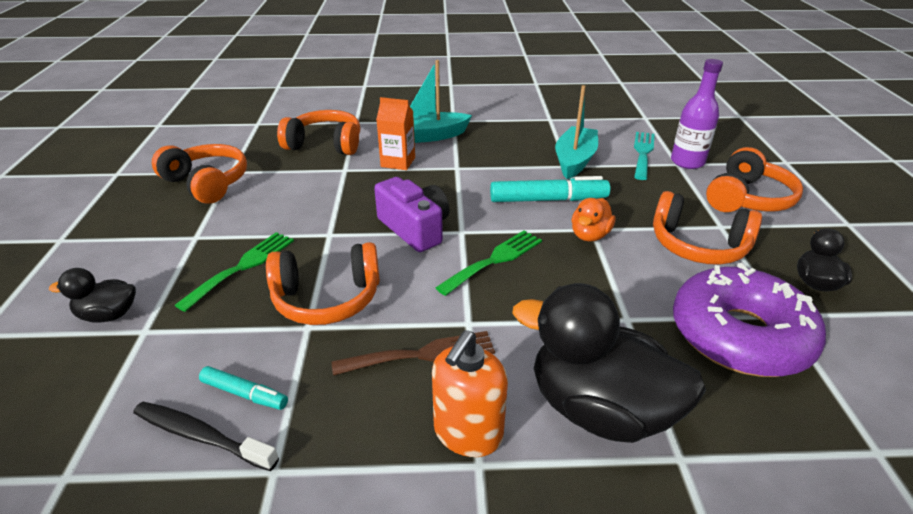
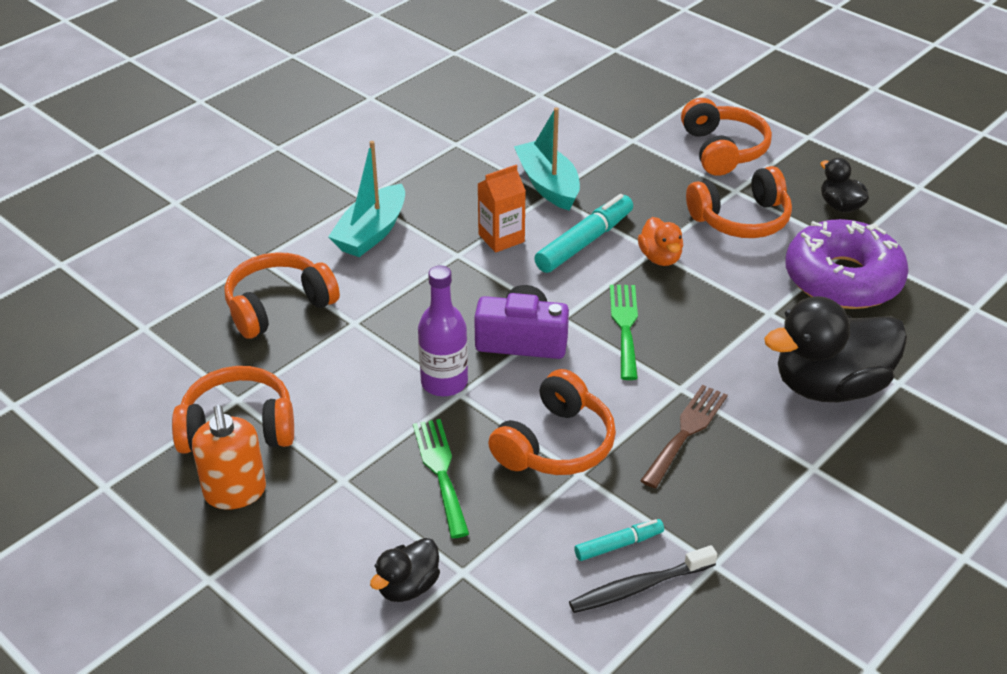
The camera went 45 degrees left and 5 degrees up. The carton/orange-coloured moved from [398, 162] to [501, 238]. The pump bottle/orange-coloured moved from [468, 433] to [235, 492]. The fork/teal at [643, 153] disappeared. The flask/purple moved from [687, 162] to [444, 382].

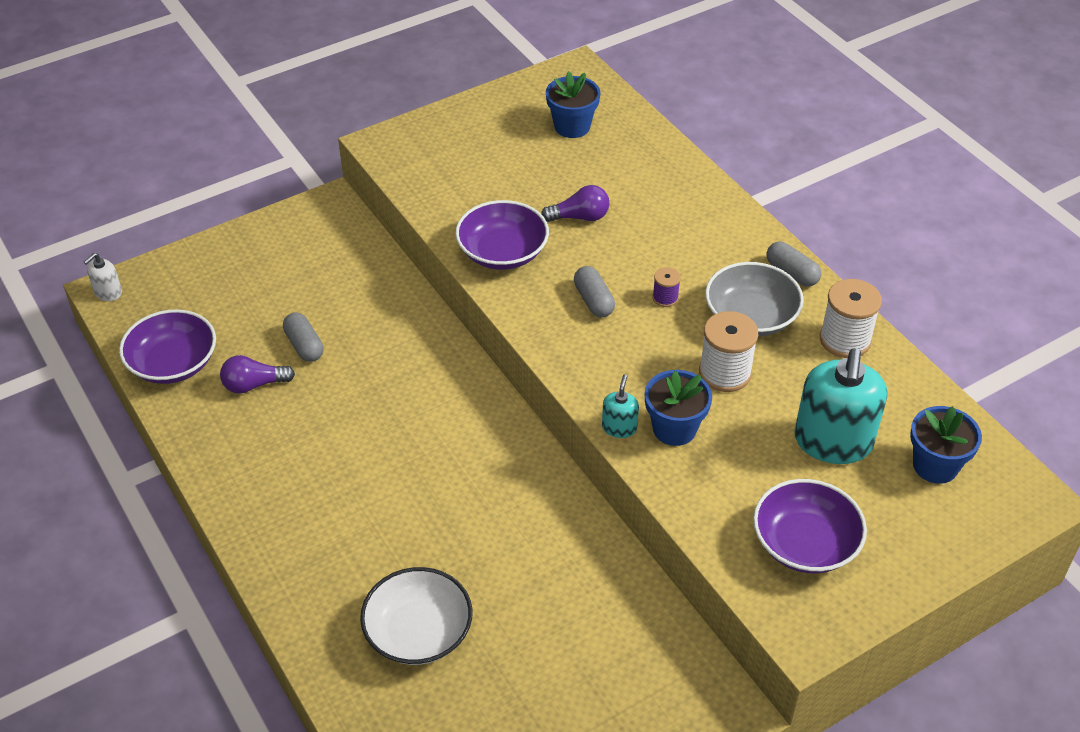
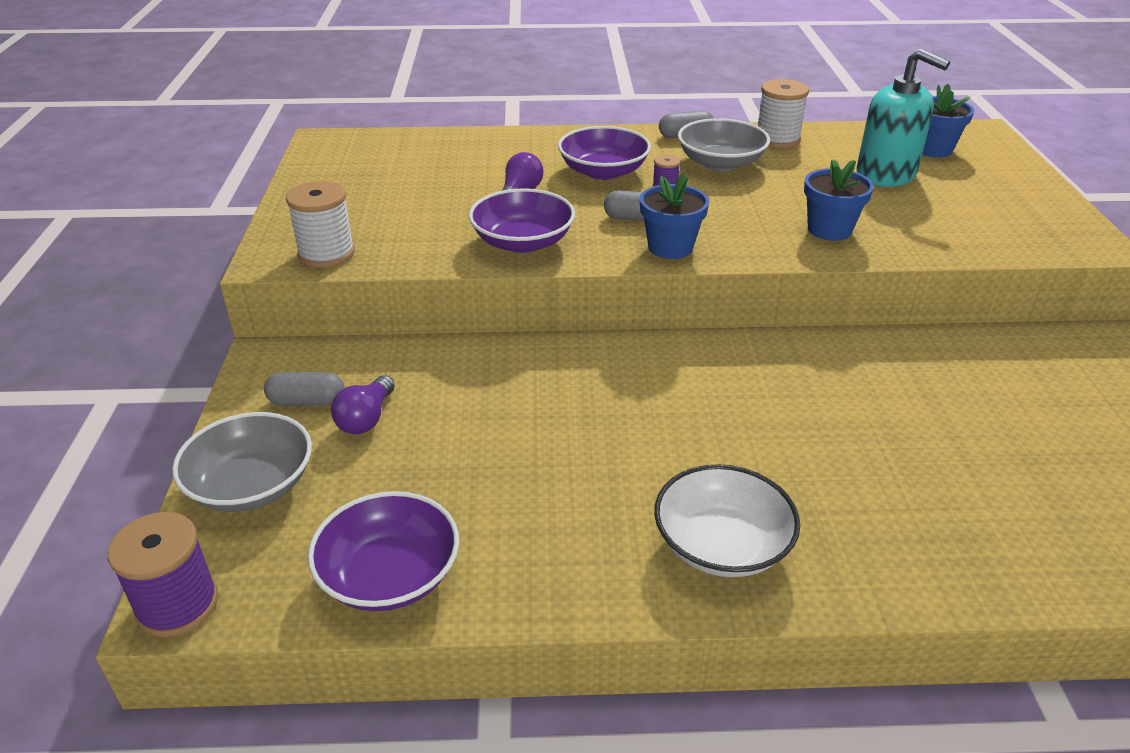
The camera went 60 degrees left and 10 degrees down. The pump bottle/snow-white at [108, 292] was replaced by the spool/purple at [177, 605]. The bulb/purple moved from [254, 385] to [366, 418]. The pill/gray moved from [304, 345] to [307, 401]. The bowl/snow-white moved from [418, 632] to [722, 544]. The flower pot/royal blue moved from [572, 126] to [670, 247]. The pump bottle/teal at [619, 427] disappeared. The spool/snow-white moved from [725, 373] to [326, 254]. The bowl/purple moved from [805, 543] to [603, 171]. The bowl/gray at [251, 485] appeared.

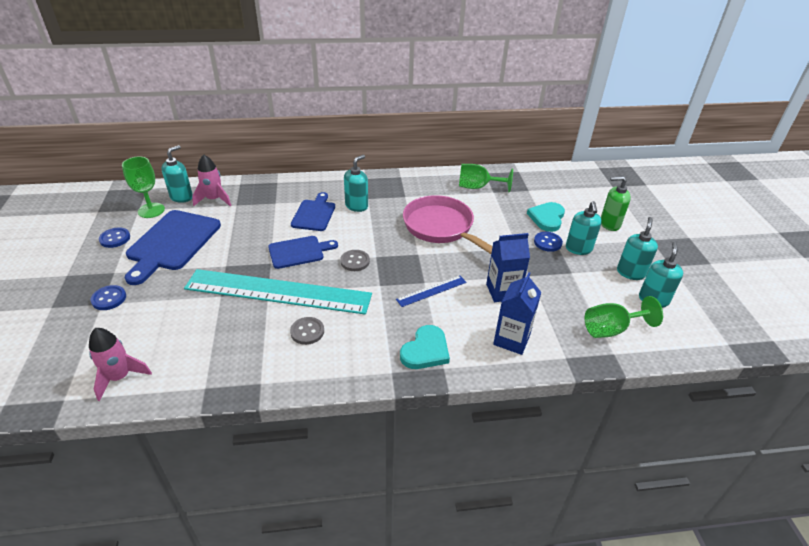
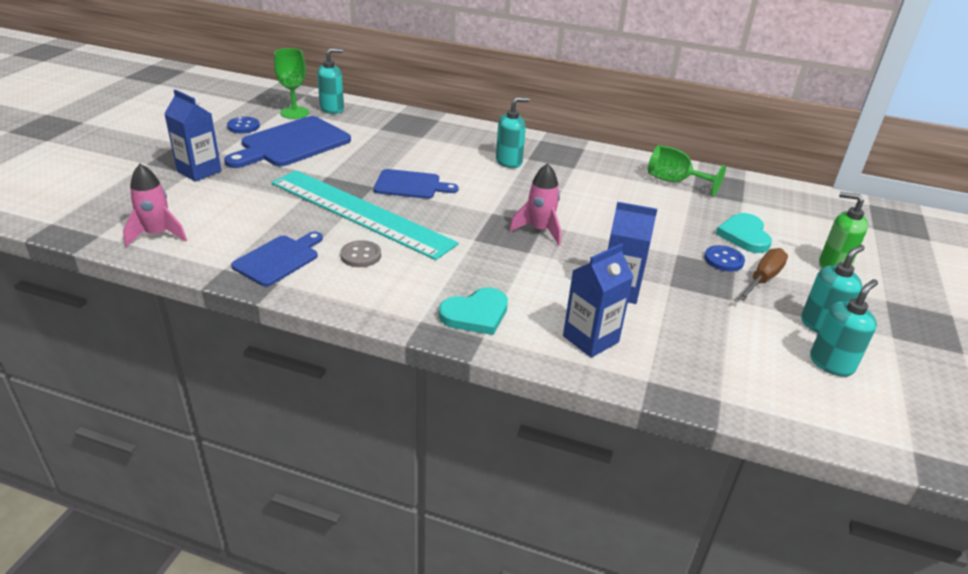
The camera went 25 degrees right and 5 degrees down. The sewing button/royal blue at [109, 299] was replaced by the carton/royal blue at [199, 171]. The spaceship/pink moved from [214, 199] to [539, 230]. The cutting board/royal blue moved from [314, 214] to [279, 259]. The sewing button/gray at [355, 261] disappeared. The ruler/royal blue at [431, 291] disappeared. The pan/pink at [441, 228] disappeared. The heart shape/teal at [547, 218] turned 45 degrees counterclockwise. The pump bottle/teal at [578, 249] was replaced by the hand screwdriver/brown at [763, 278]. The chalice/leaf-green at [611, 329] disappeared.

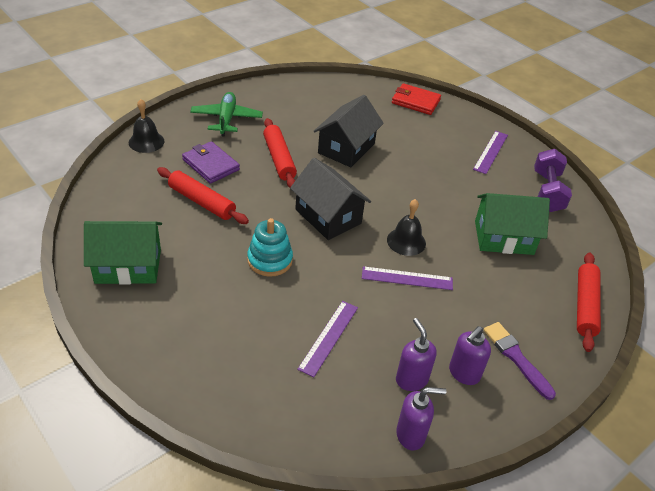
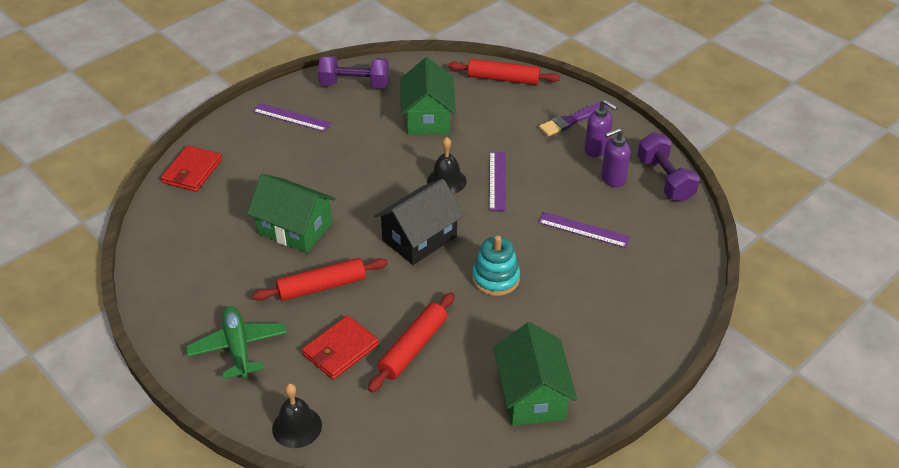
The camera went 90 degrees left and 0 degrees up. The card wallet/purple at [210, 165] became the card wallet/crimson at [340, 350]. The aeroplane/leaf-green at [226, 119] turned 75 degrees clockwise. The house/jet-black at [346, 148] became the house/leaf-green at [295, 229]. The pump bottle/purple at [411, 435] was replaced by the dumbbell/purple at [665, 180].

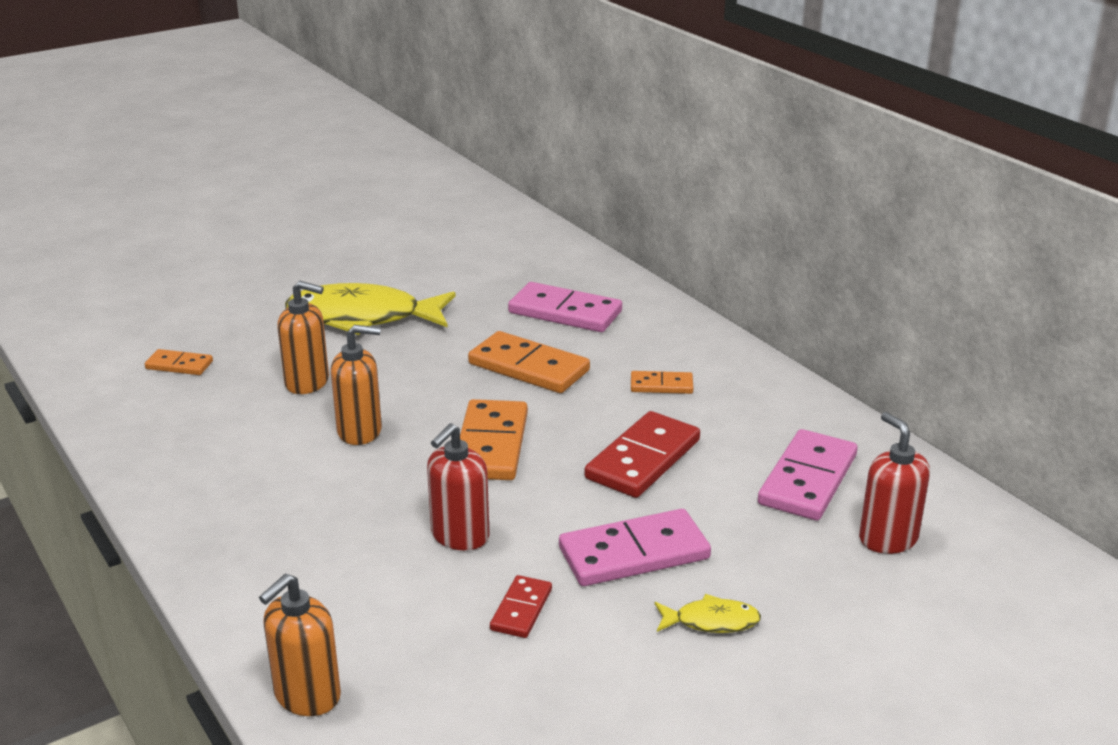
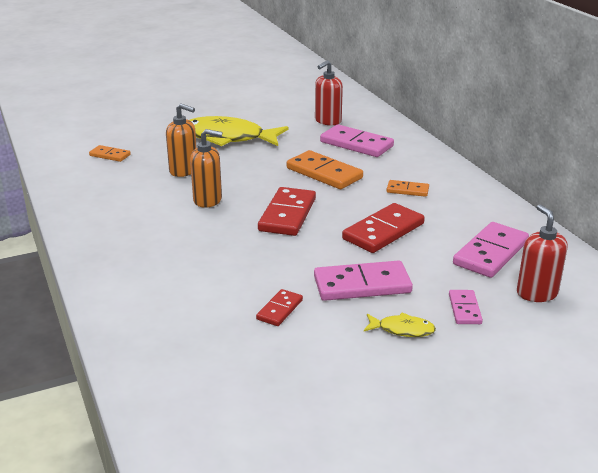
The camera went 10 degrees right and 0 degrees up. The pump bottle/orange-coloured at [307, 696] disappeared. The pump bottle/crimson moved from [459, 536] to [327, 121]. The domino/orange-coloured at [491, 445] became the domino/crimson at [287, 214]. The domino/pink at [465, 309] appeared.

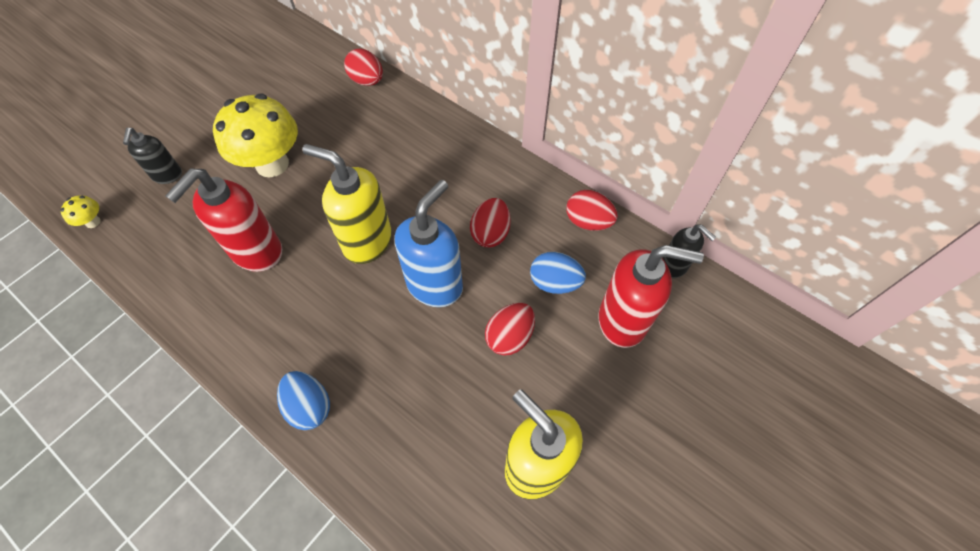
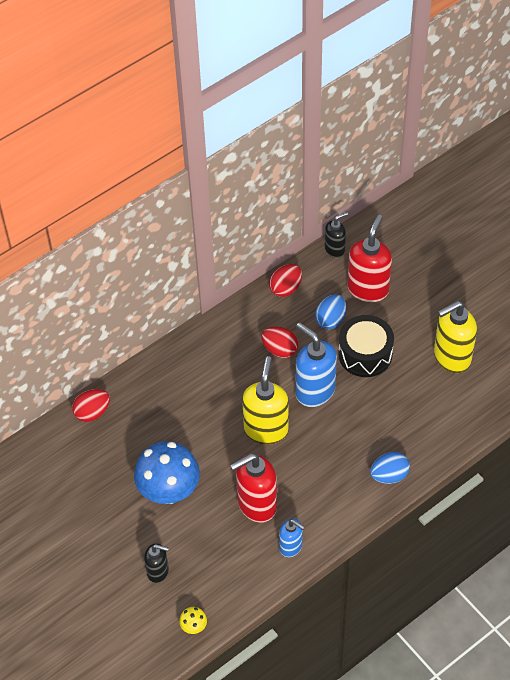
The camera went 75 degrees left and 5 degrees down. The pump bottle/crimson at [256, 252] turned 105 degrees clockwise. The toadstool/yellow at [272, 164] became the toadstool/royal blue at [169, 491]. The pump bottle/yellow at [367, 241] turned 150 degrees clockwise. The egg/crimson at [509, 337] was replaced by the drum/jet-black at [365, 354]. The pump bottle/royal blue at [291, 547] appeared.

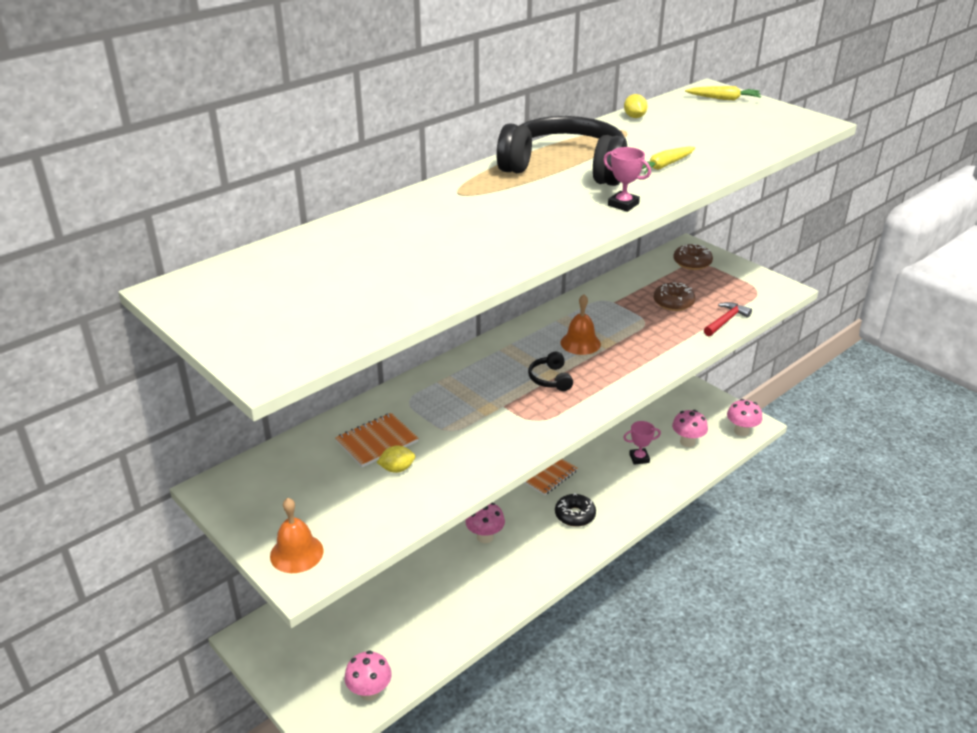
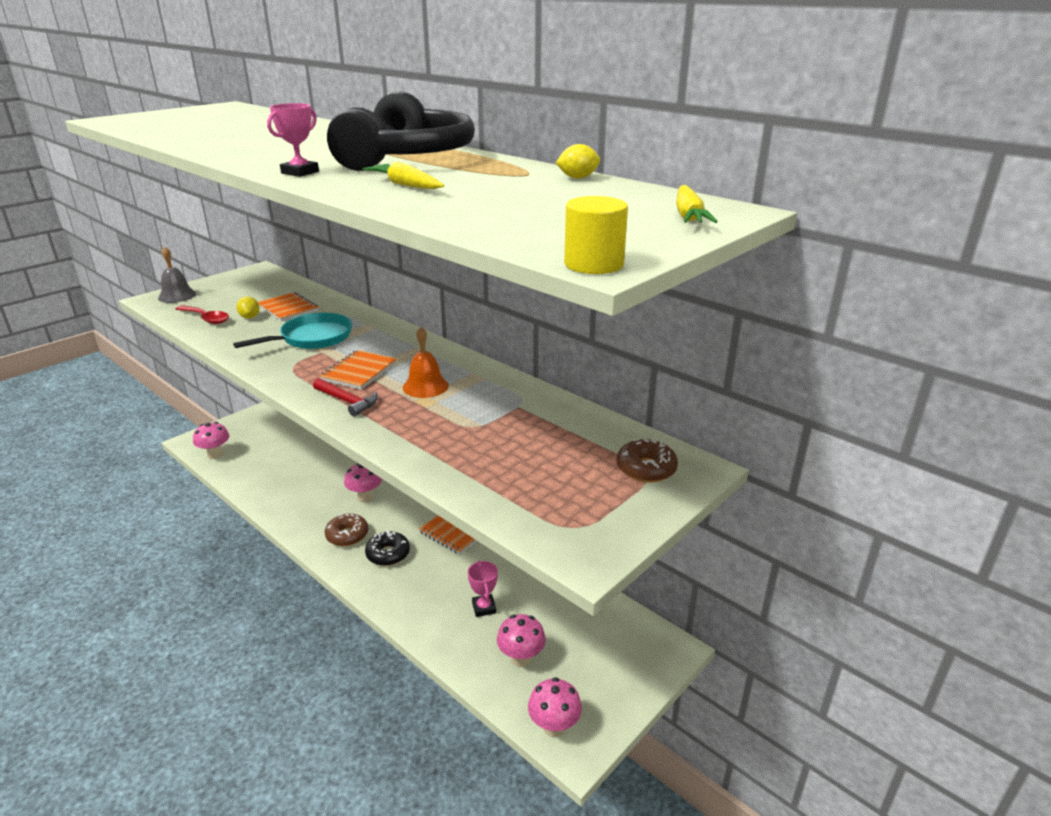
The camera went 85 degrees right and 5 degrees down. The hand bell/orange-coloured at [296, 553] became the hand bell/gray at [177, 296]. The headphones/jet-black at [550, 379] was replaced by the exercise book/orange-coloured at [359, 372]. The donut/brown moved from [673, 302] to [347, 535]. The carpenter's hammer/crimson moved from [726, 320] to [347, 401]. The teaspoon/crimson at [206, 318] appeared. The pan/teal at [312, 338] appeared. The cylinder shape/yellow at [593, 264] appeared.

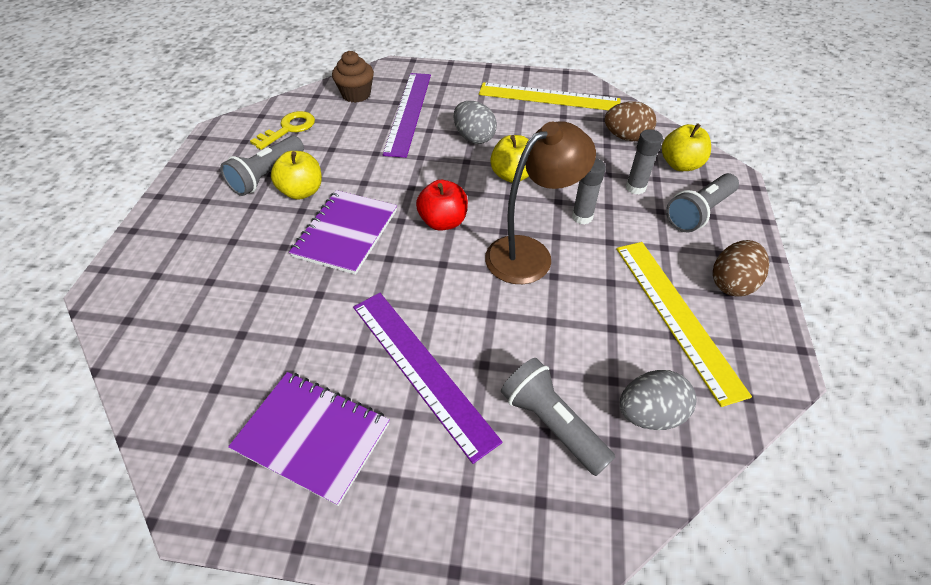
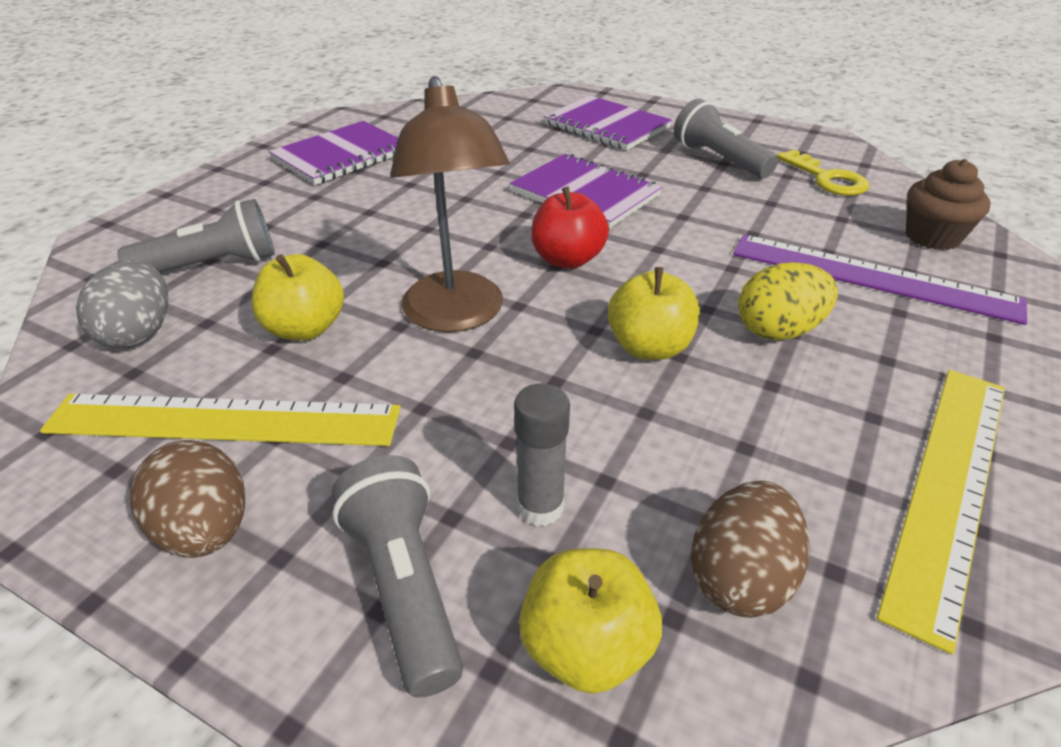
The camera went 110 degrees right and 10 degrees down. The toy apple/yellow moved from [302, 191] to [305, 328]. The ruler/purple at [421, 369] disappeared. The egg/gray at [474, 138] became the egg/yellow at [778, 331]. The stick of glue/gray at [582, 217] disappeared. The exercise book/purple at [606, 126] appeared.

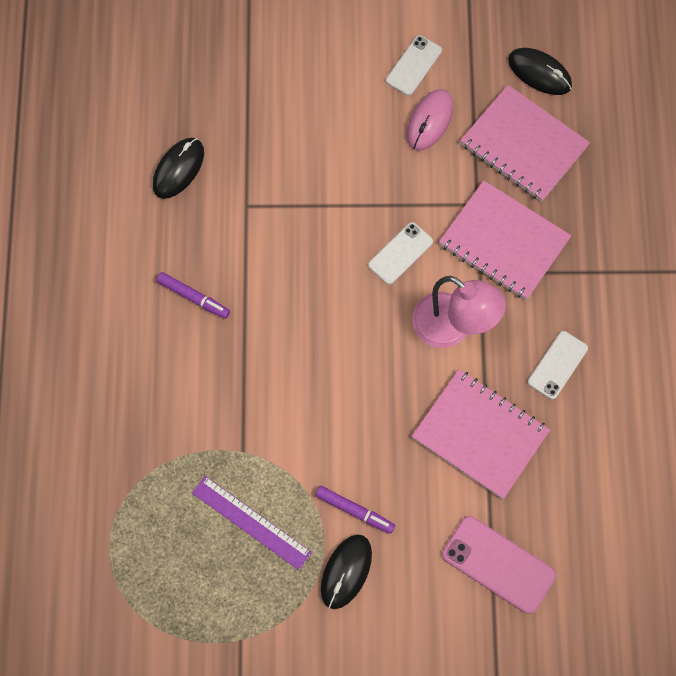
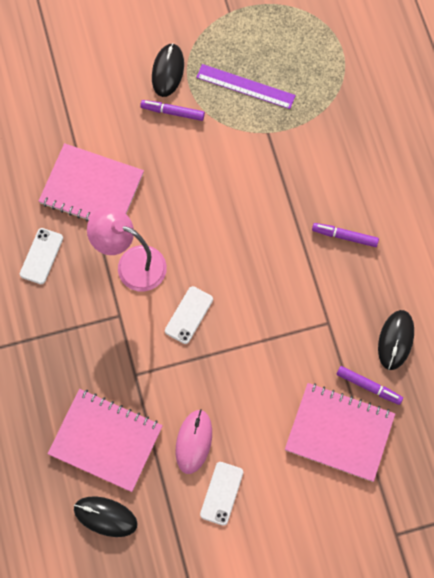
The camera went 165 degrees right and 0 degrees up. The exercise book/pink moved from [504, 241] to [339, 432]. The smartphone/pink at [498, 564] disappeared. The felt pen/purple at [368, 386] appeared.

